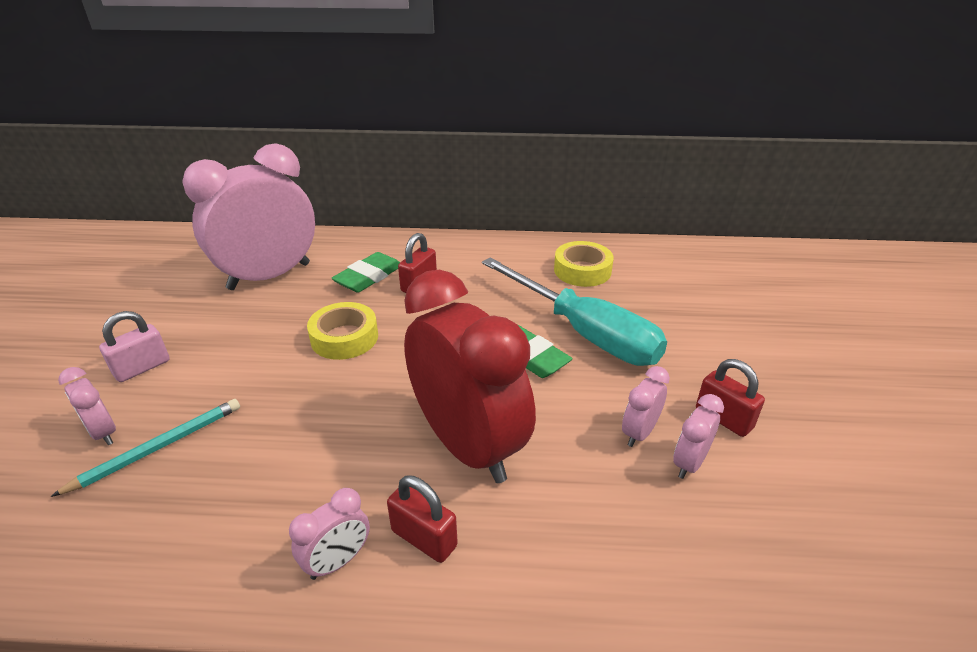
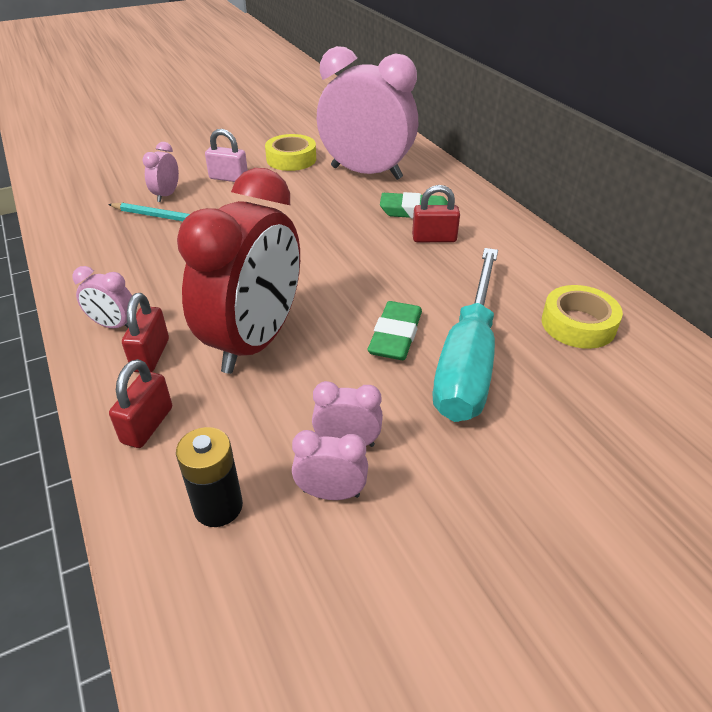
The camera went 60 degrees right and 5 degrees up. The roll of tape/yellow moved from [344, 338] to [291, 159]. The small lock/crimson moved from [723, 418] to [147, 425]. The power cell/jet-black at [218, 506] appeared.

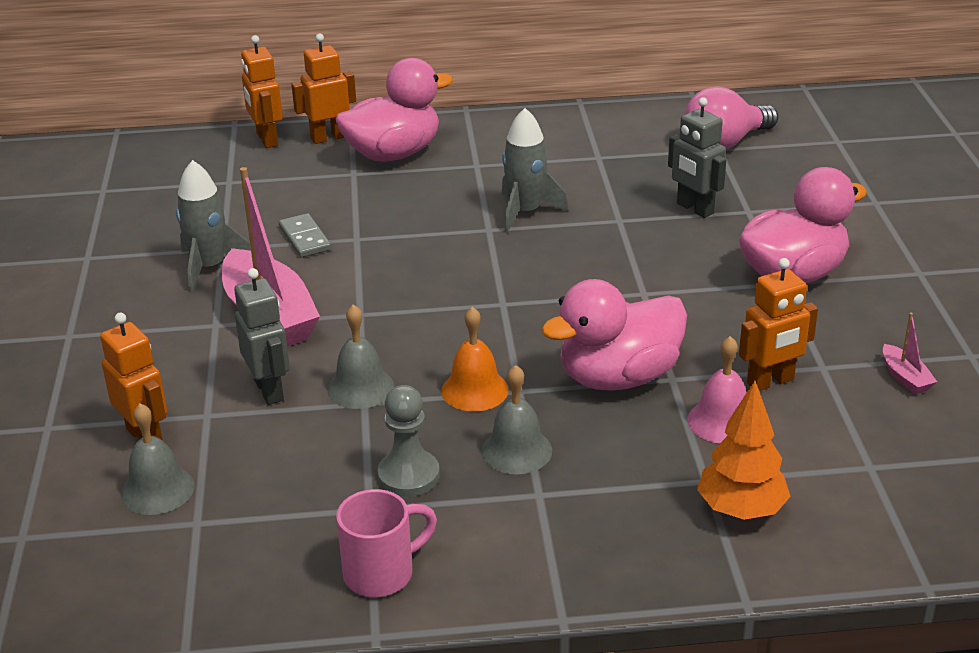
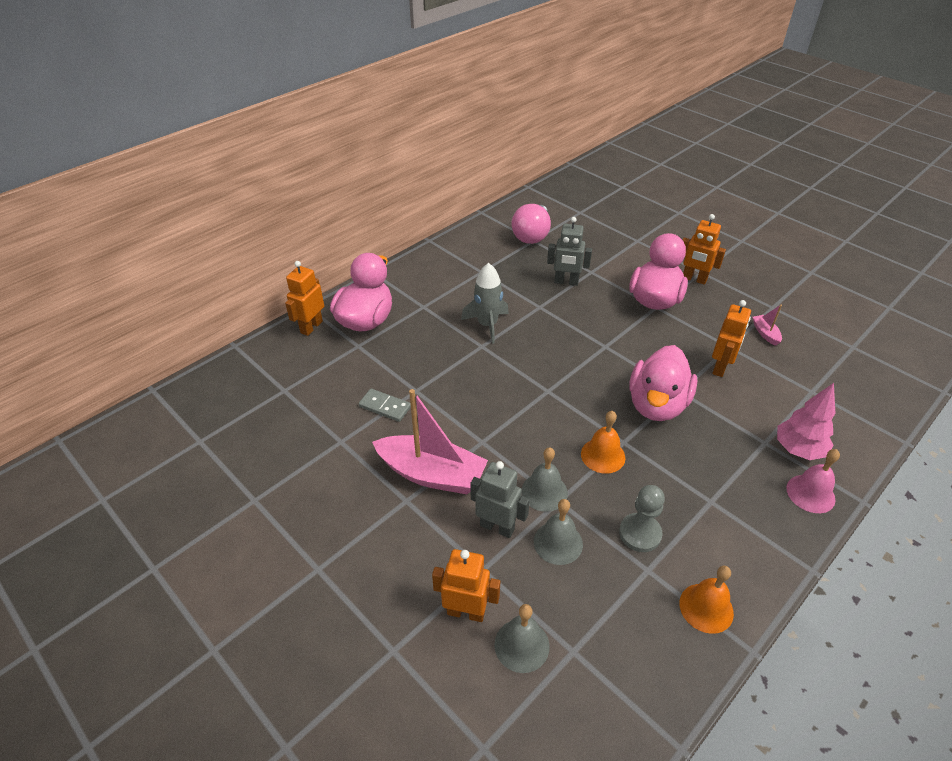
The camera went 40 degrees left and 10 degrees up. The spaceship/gray at [209, 267] disappeared. The toy robot/orange-coloured moved from [266, 139] to [694, 279]. The mug/pink at [382, 573] was replaced by the hand bell/orange-coloured at [706, 608]. The hand bell/gray moved from [516, 450] to [558, 542]. The hand bell/pink moved from [722, 421] to [810, 493]. The fir tree/orange-coloured at [741, 510] became the fir tree/pink at [798, 450]. The boat/pink at [905, 378] turned 135 degrees counterclockwise.

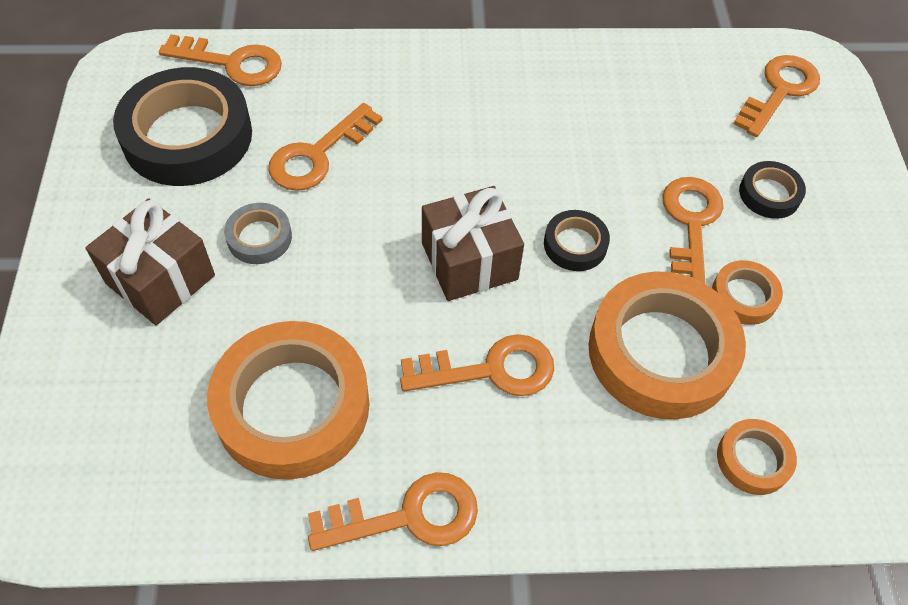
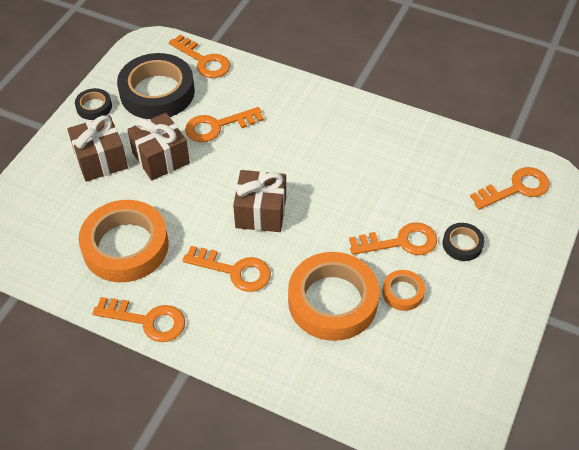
The camera went 30 degrees right and 5 degrees down. The roll of tape/gray at [259, 237] was replaced by the gift/brown at [161, 158]. The roll of tape/jet-black moved from [575, 244] to [94, 107]. The key/orange-coloured at [690, 224] turned 45 degrees clockwise. The roll of tape/orange-coloured at [753, 459] disappeared.

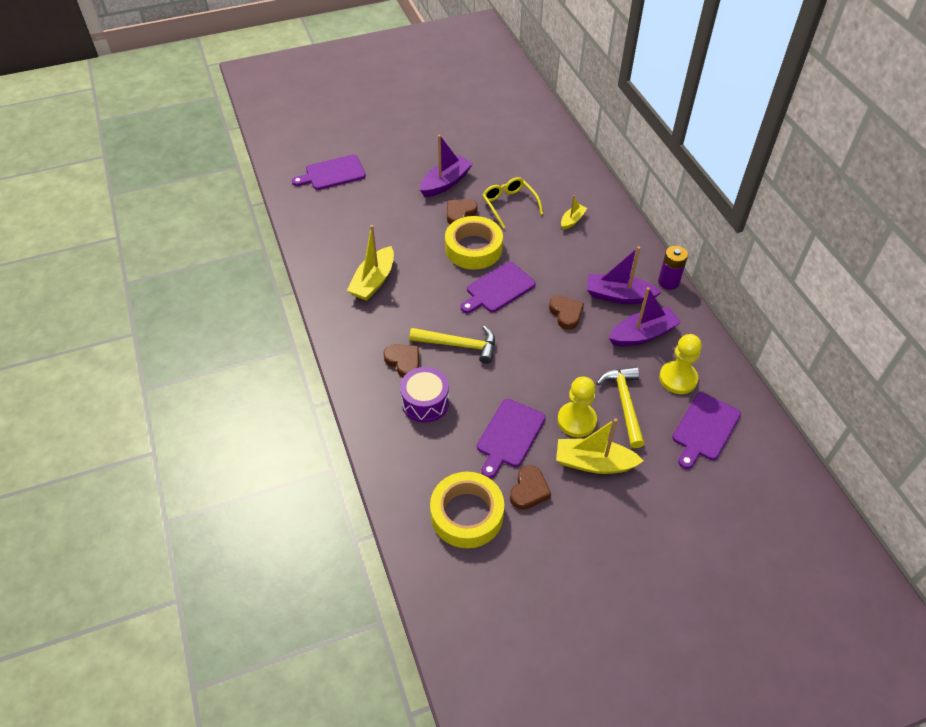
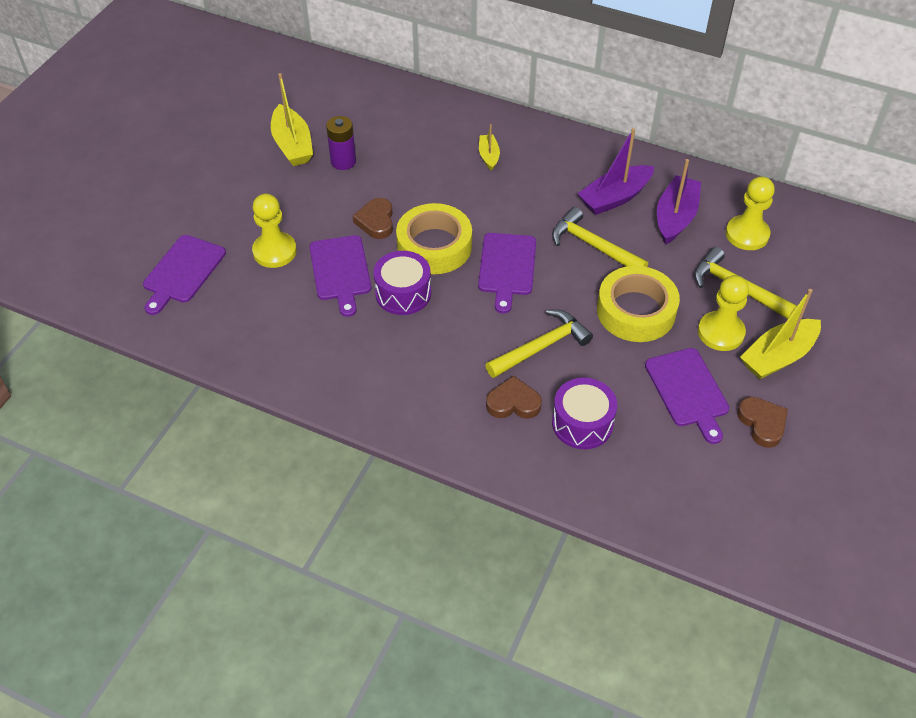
The camera went 45 degrees left and 0 degrees up. The boat/yellow moved from [373, 281] to [292, 145]. The boat/purple at [445, 183] disappeared. The roll of tape/yellow moved from [467, 514] to [636, 311]. The glasses/yellow at [509, 205] disappeared. The heart shape/brown at [566, 314] was replaced by the carpenter's hammer/yellow at [593, 246]. The power cell/purple moved from [668, 282] to [343, 161]. The cutting board/purple moved from [704, 429] to [340, 271]. The game pawn/yellow at [274, 251] appeared. The drum/purple at [403, 293] appeared.

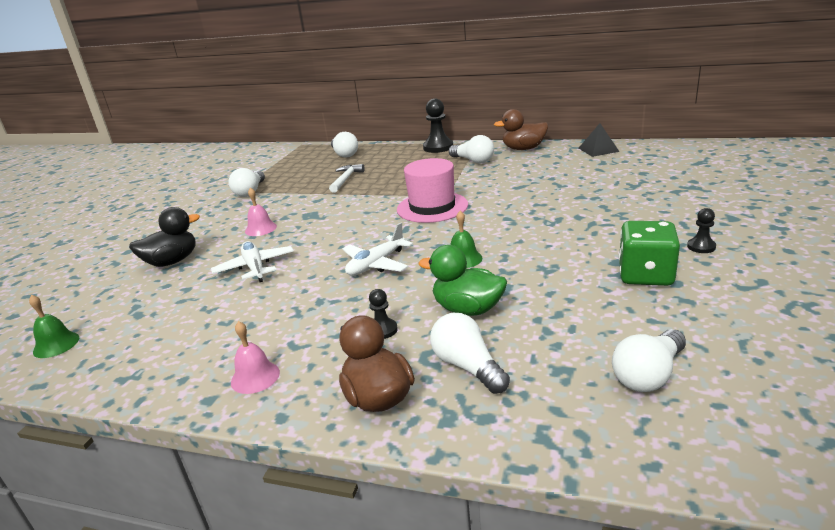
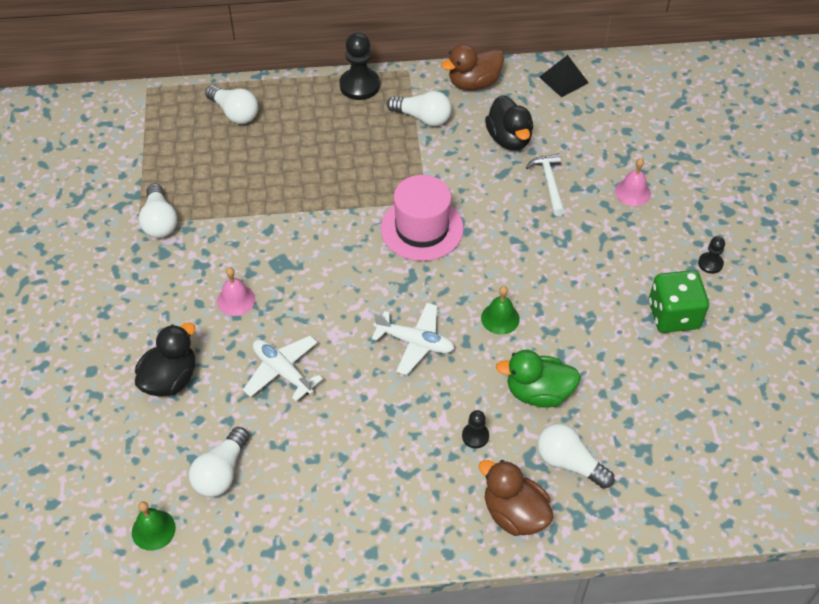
The camera went 25 degrees left and 25 degrees up. The hand bell/pink moved from [255, 377] to [632, 192]. The carpenter's hammer/snow-white moved from [346, 179] to [549, 183]. The aeroplane/snow-white at [376, 264] turned 90 degrees counterclockwise. The bulb/snow-white moved from [648, 375] to [221, 472]. The rubber duck/jet-black at [509, 139] appeared.

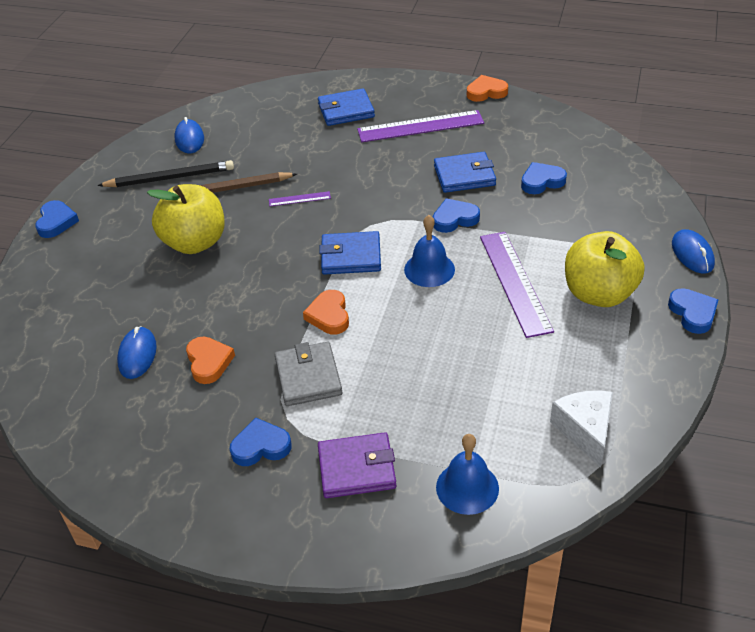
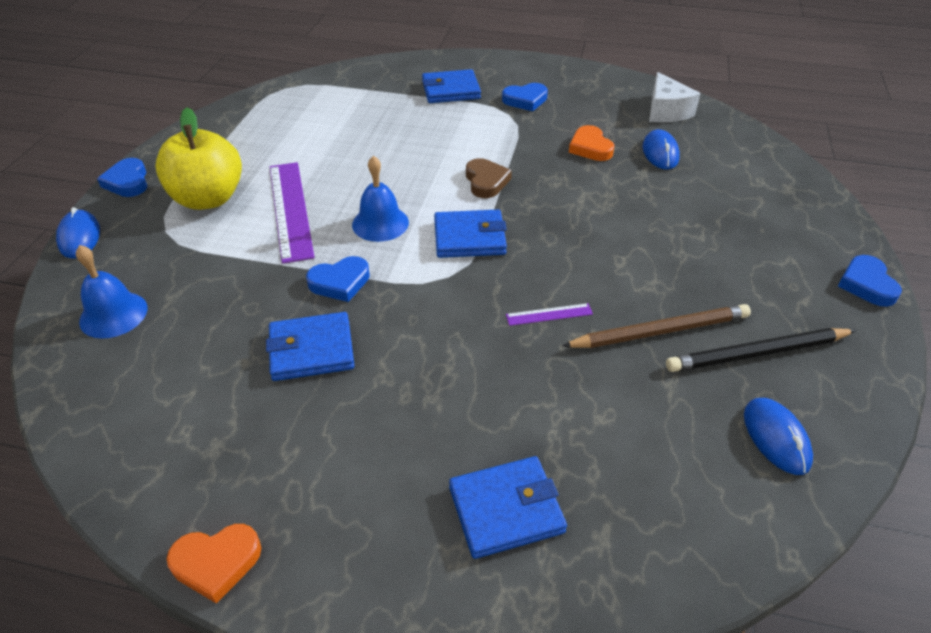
The camera went 175 degrees right and 0 degrees up. The toy apple/yellow at [195, 242] disappeared. The card wallet/gray at [308, 377] disappeared. The heart shape/orange-coloured at [329, 315] became the heart shape/brown at [486, 181]. The card wallet/purple at [357, 468] became the card wallet/royal blue at [450, 90]. The ruler/purple at [420, 126] disappeared. The hand bell/royal blue moved from [467, 487] to [113, 314]. The heart shape/royal blue at [542, 181] disappeared. The cheese/snow-white moved from [585, 431] to [666, 111].

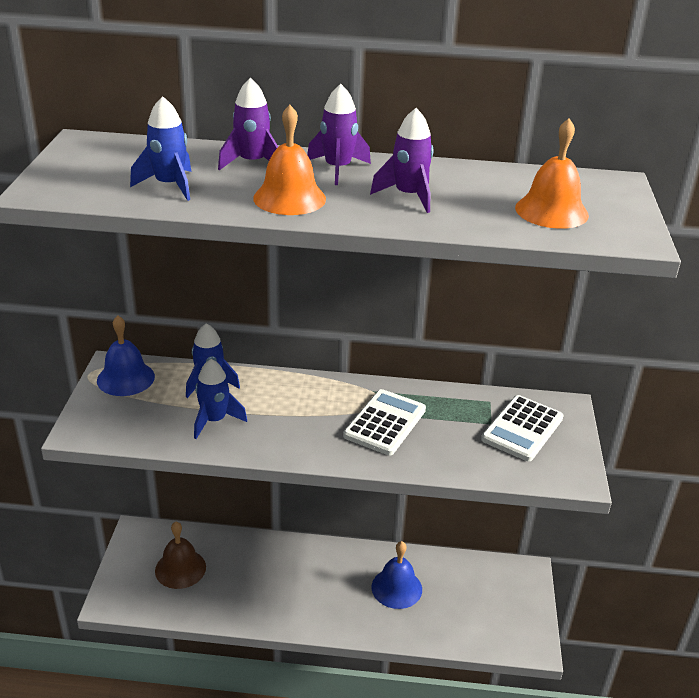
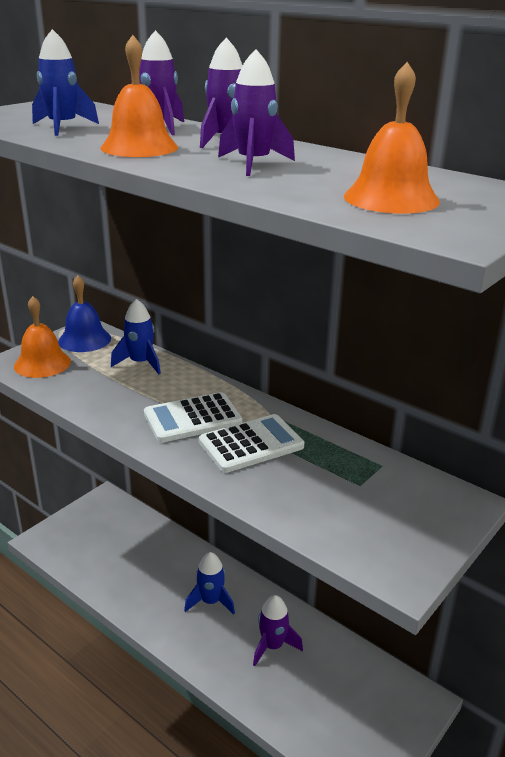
The camera went 35 degrees right and 5 degrees down. The hand bell/brown at [180, 568] disappeared. The spaceship/royal blue moved from [214, 420] to [210, 601]. The hand bell/royal blue at [396, 588] was replaced by the spaceship/purple at [272, 646]. The pocket calculator/snow-white moved from [522, 429] to [192, 419]. The hand bell/orange-coloured at [42, 363] appeared.

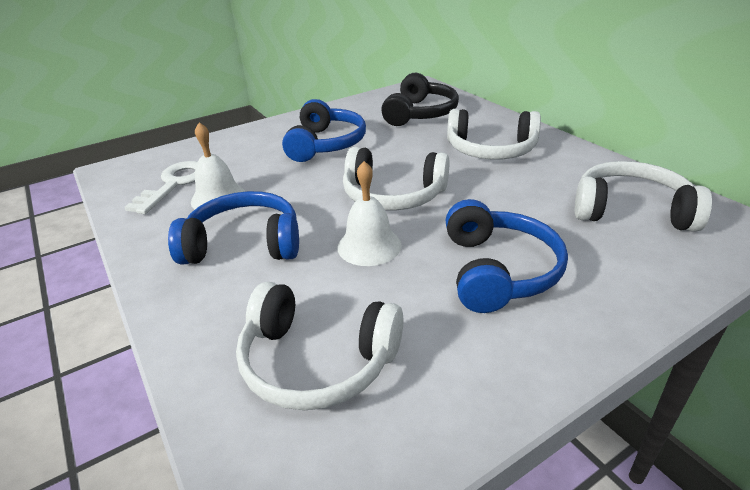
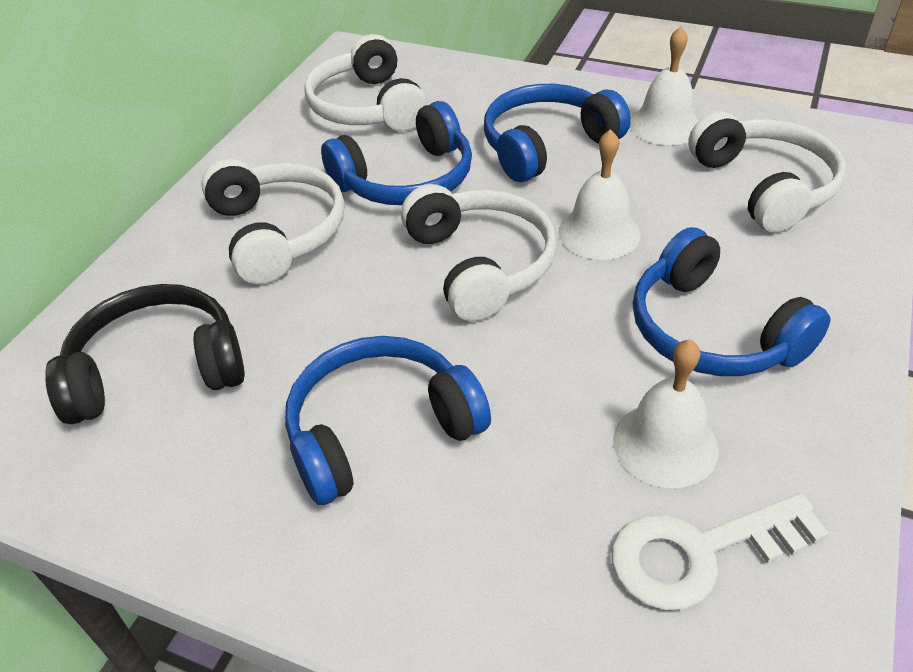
The camera went 125 degrees left and 10 degrees up. The headphones/royal blue at [406, 179] appeared. The hand bell/snow-white at [664, 125] appeared.

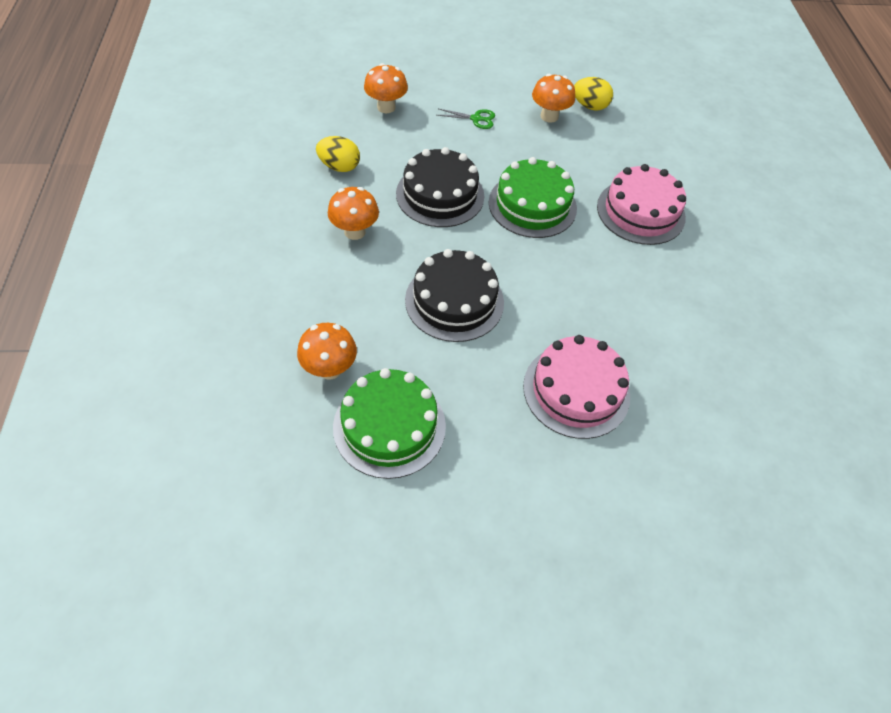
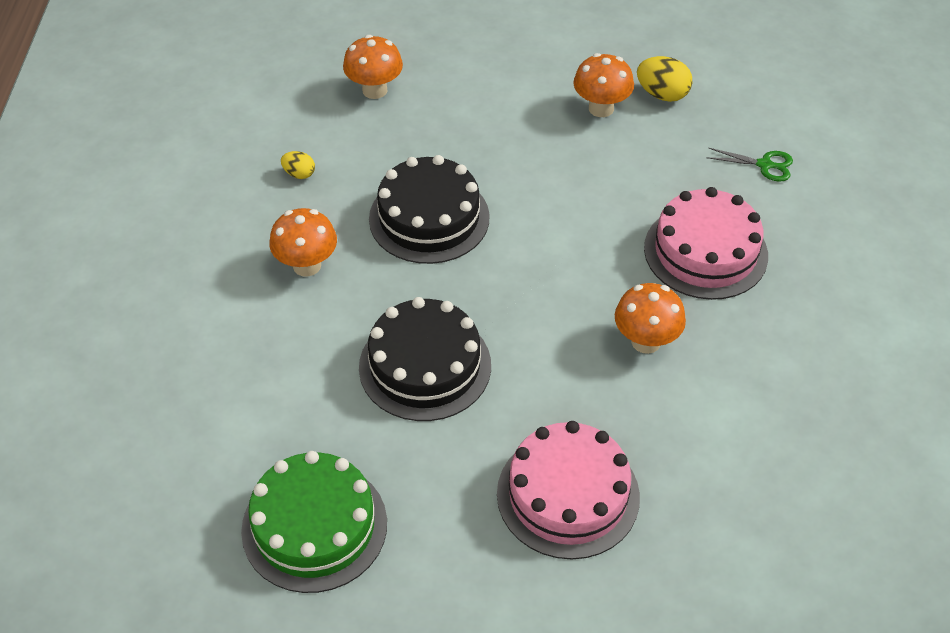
The camera went 10 degrees right and 5 degrees down. The toadstool/orange-coloured moved from [330, 369] to [646, 341]. The egg/yellow at [339, 167] changed to 0.59 times the size. The shears/leaf-green moved from [476, 119] to [764, 165]. The layer cake/leaf-green at [532, 205] disappeared.

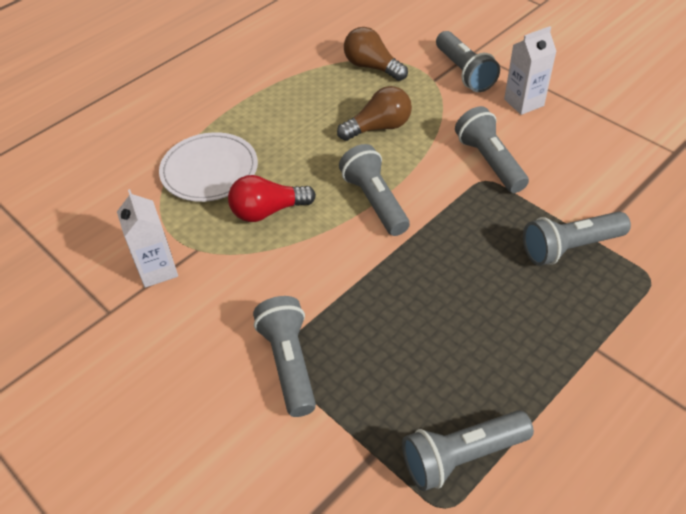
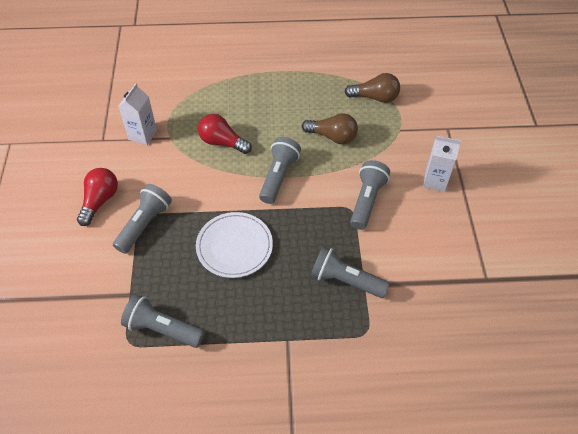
The camera went 40 degrees right and 5 degrees up. The flat dish/snow-white moved from [209, 170] to [234, 246]. The bulb/brown at [372, 67] turned 105 degrees clockwise. The flashlight/gray at [464, 72] disappeared. The bulb/crimson at [100, 201] appeared.

